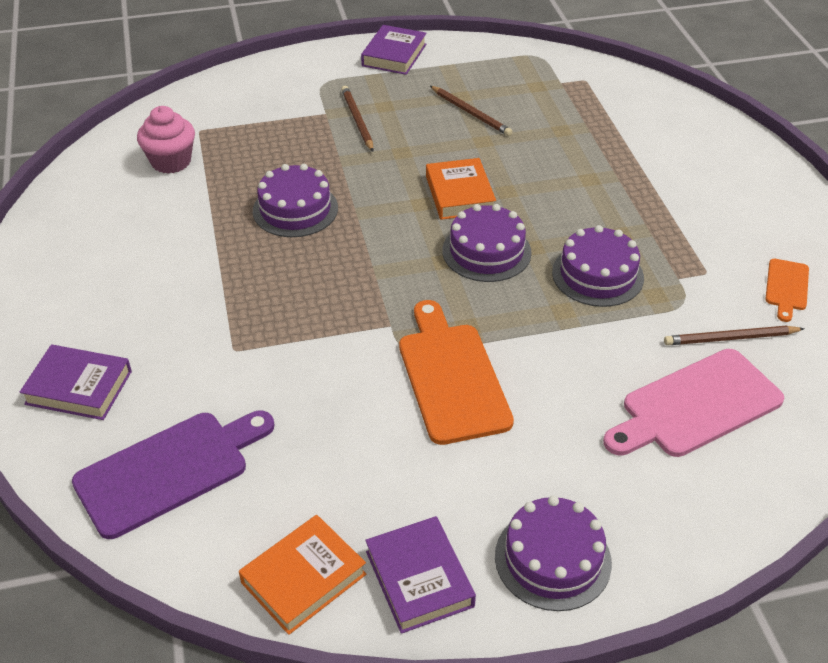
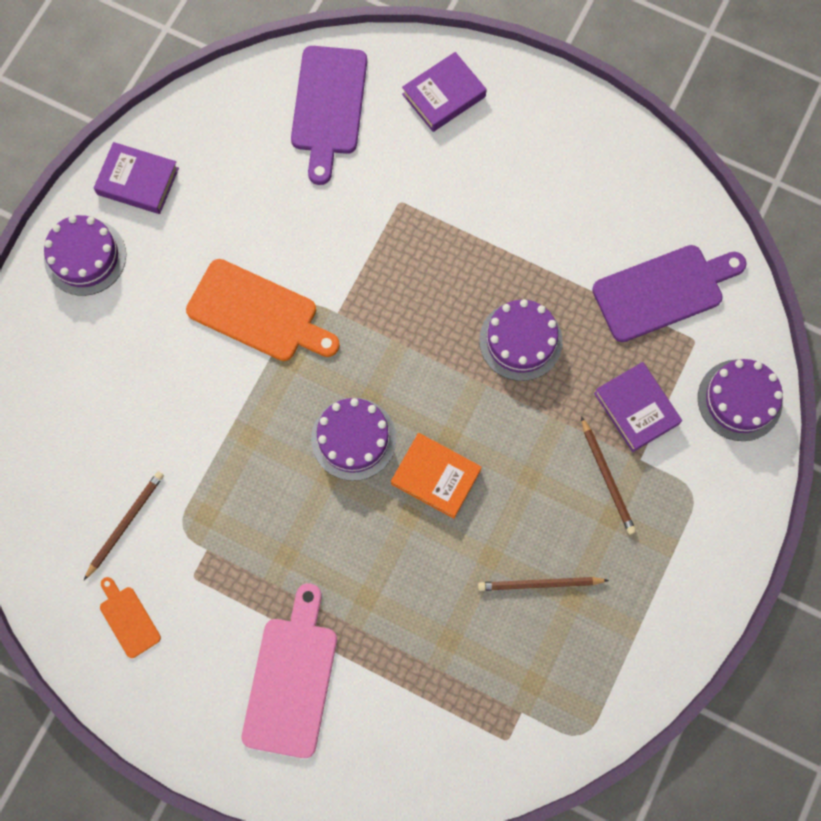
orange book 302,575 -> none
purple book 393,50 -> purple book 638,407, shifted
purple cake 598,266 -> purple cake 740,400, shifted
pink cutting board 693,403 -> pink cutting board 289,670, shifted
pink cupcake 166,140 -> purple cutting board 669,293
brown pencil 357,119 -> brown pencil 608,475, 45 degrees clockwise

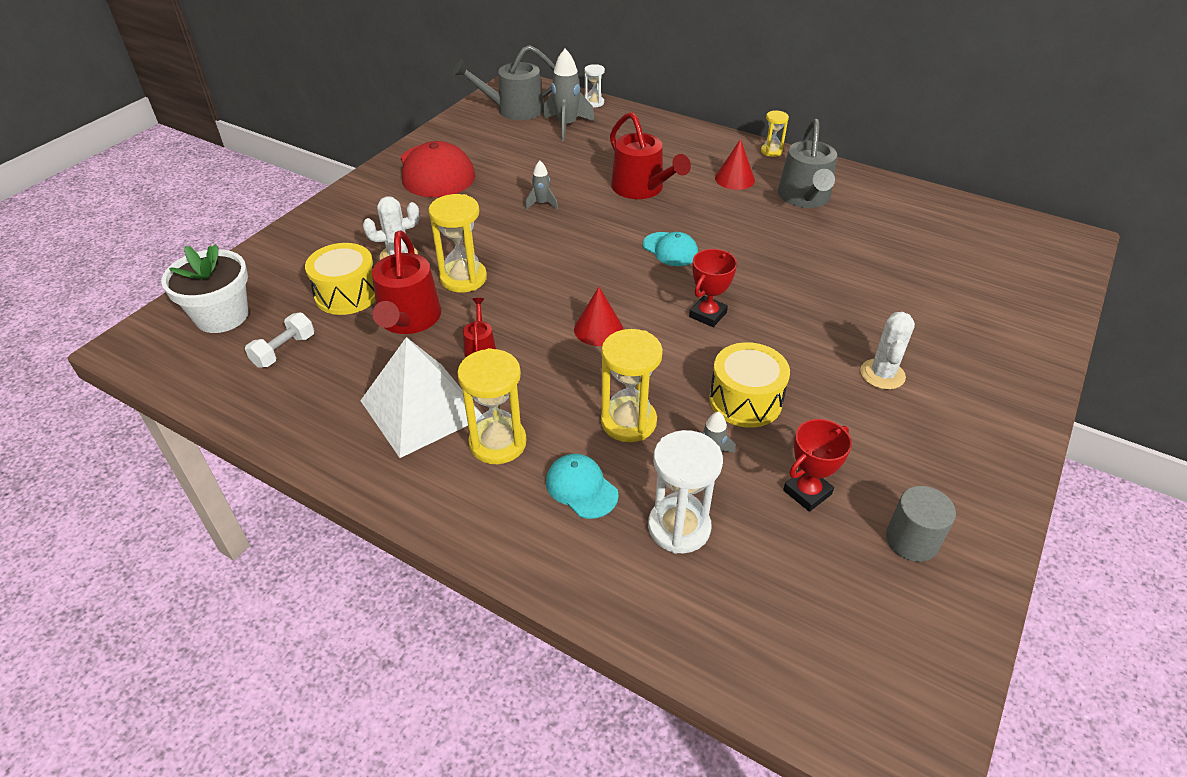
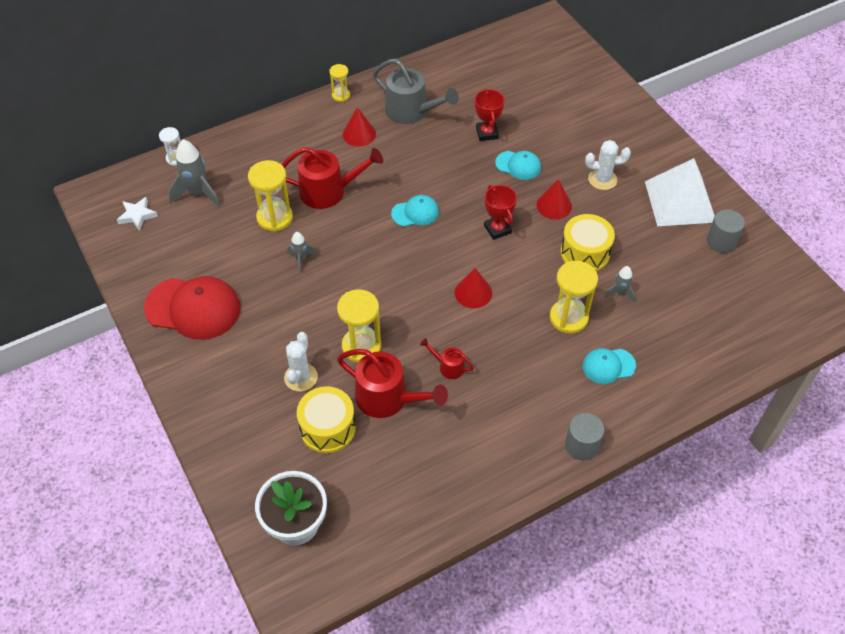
white dumbbell 279,340 -> none
white hourglass 685,492 -> none
none -> turquoise cap 518,165
none -> red cone 554,199
none -> grey cylinder 585,437
white pyramid 421,397 -> white pyramid 680,192, shifted
yellow hourglass 492,406 -> yellow hourglass 270,196, shifted
red trophy 817,465 -> red trophy 490,115, shifted
grey watering can 504,82 -> white star 137,214
white cactus 887,351 -> white cactus 608,165, 45 degrees counterclockwise

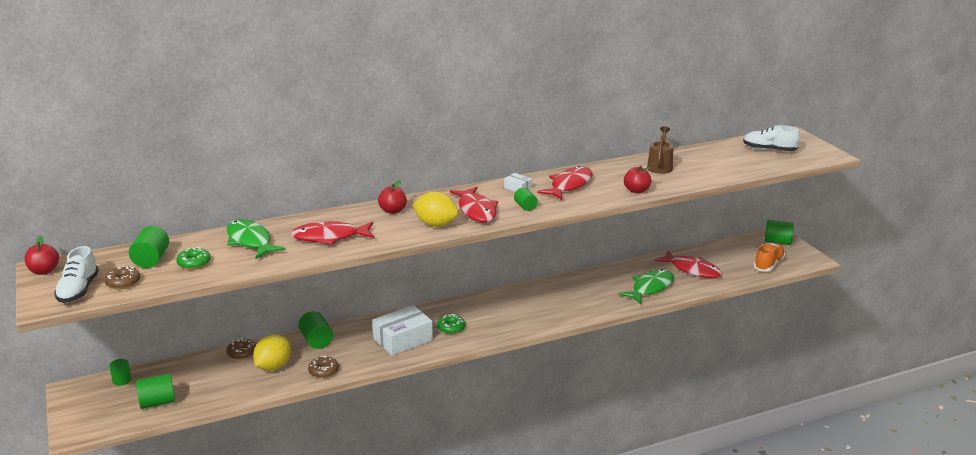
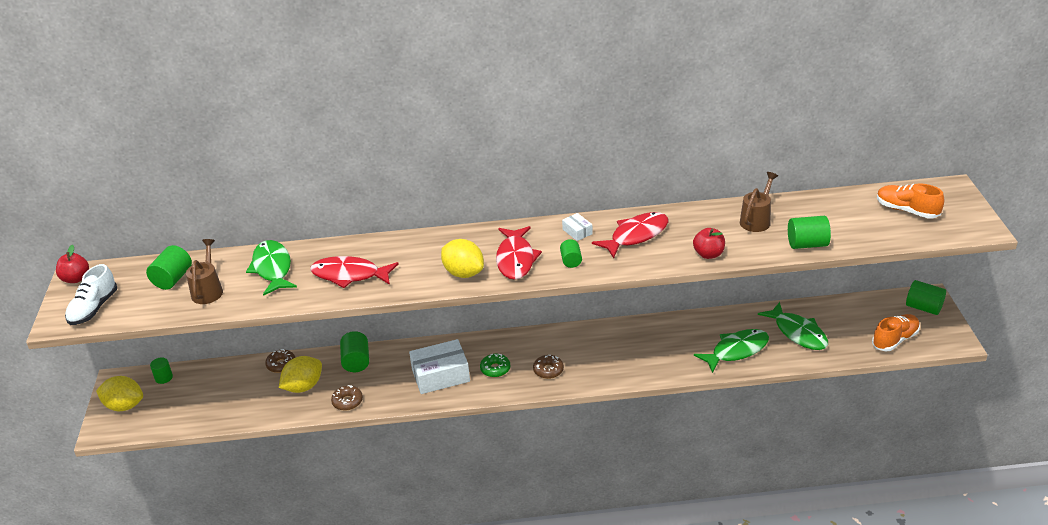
red apple 392,197 -> none
none -> yellow lemon 119,393
brown donut 122,277 -> brown donut 548,367, shifted
green cylinder 155,391 -> green cylinder 809,232, shifted
green donut 193,258 -> brown watering can 204,271
red fish 688,264 -> green fish 793,326
white shoe 771,138 -> orange shoe 910,201

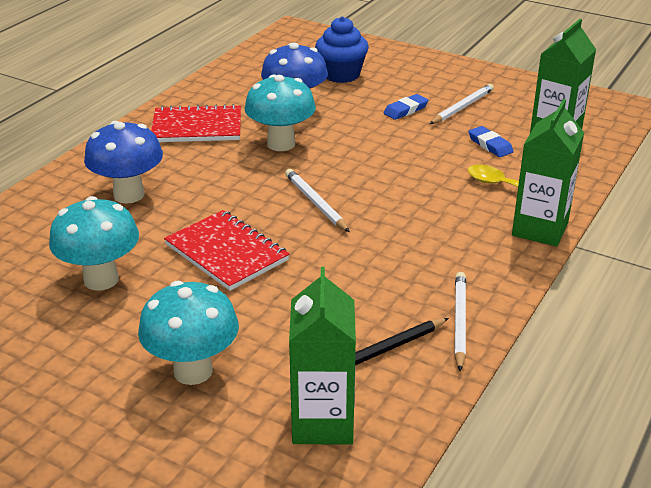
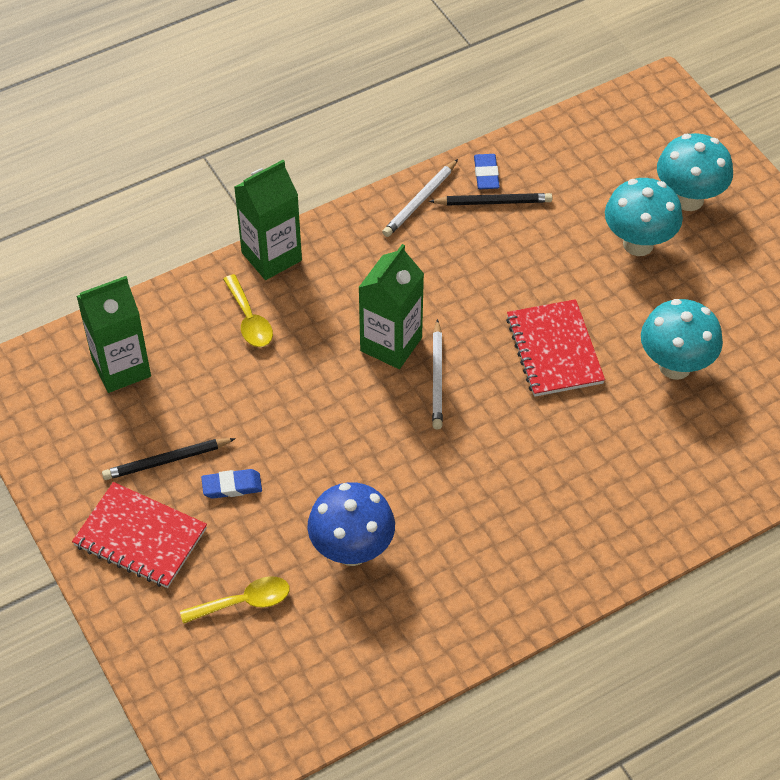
blue mushroom 123,162 -> none
red notebook 196,123 -> red notebook 139,535, shifted
turquoise mushroom 280,113 -> turquoise mushroom 695,172, shifted
green carton 322,355 -> green carton 391,306, shifted
blue eraser 491,141 -> blue eraser 487,171, shifted
blue cupcake 342,49 -> yellow spoon 235,600
white pencil 462,104 -> black pencil 169,459

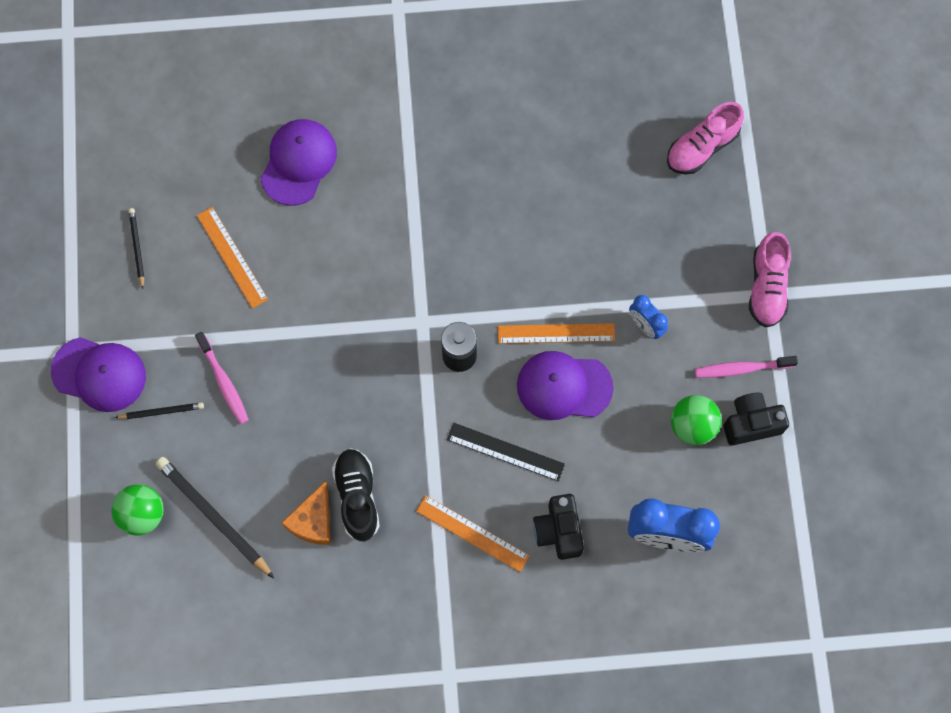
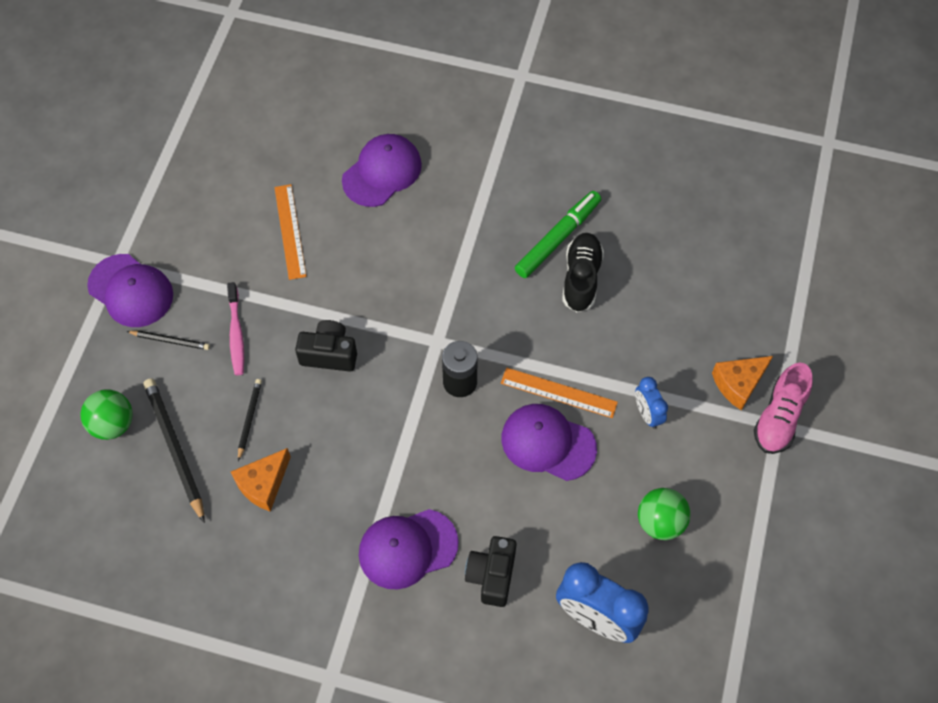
black ruler 506,452 -> none
pink shoe 705,138 -> none
pink toothbrush 746,367 -> none
none -> green marker 558,234
none -> orange cheese 742,383
black pencil 136,248 -> black pencil 250,420, shifted
black shoe 356,494 -> black shoe 583,272, shifted
black camera 756,419 -> black camera 326,346, shifted
orange ruler 473,533 -> purple cap 409,549

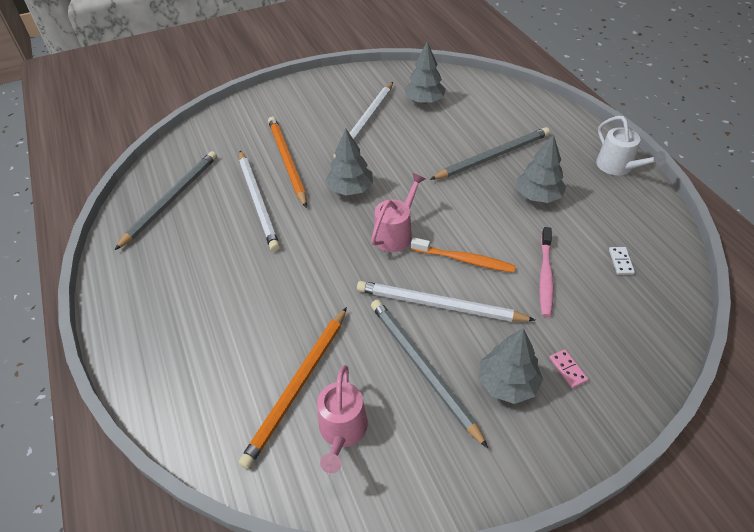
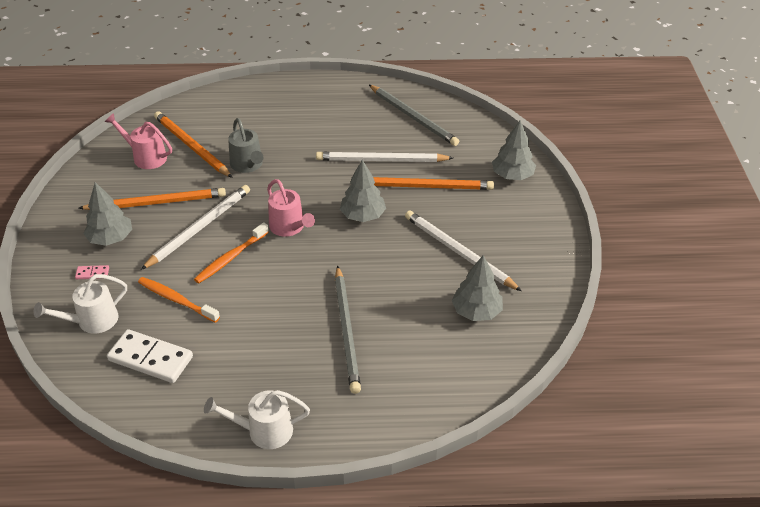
none -> white watering can 80,304
none -> grey watering can 246,145
grey tree 541,168 -> grey tree 514,150, shifted
grey pencil 429,374 -> orange pencil 152,199
pink toothbrush 546,272 -> orange toothbrush 179,300
white domino 622,261 -> white domino 150,356, x2.26

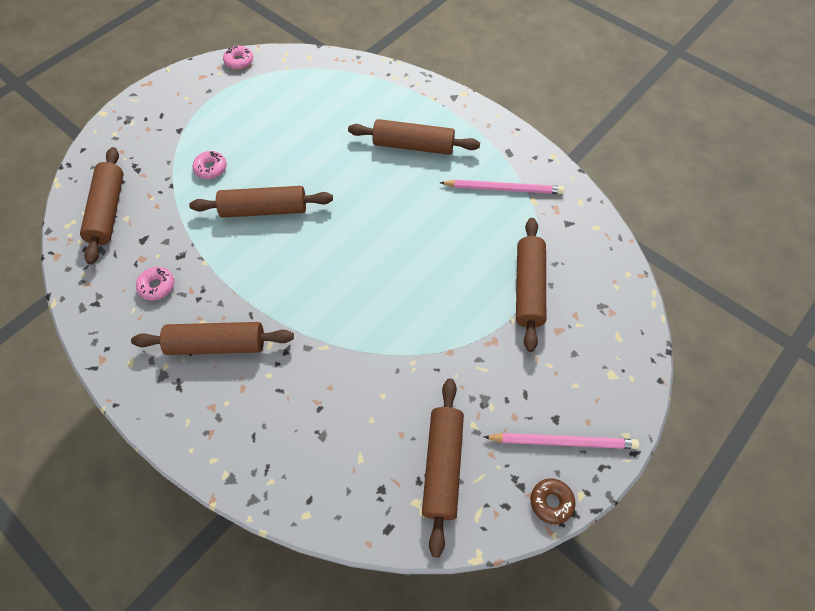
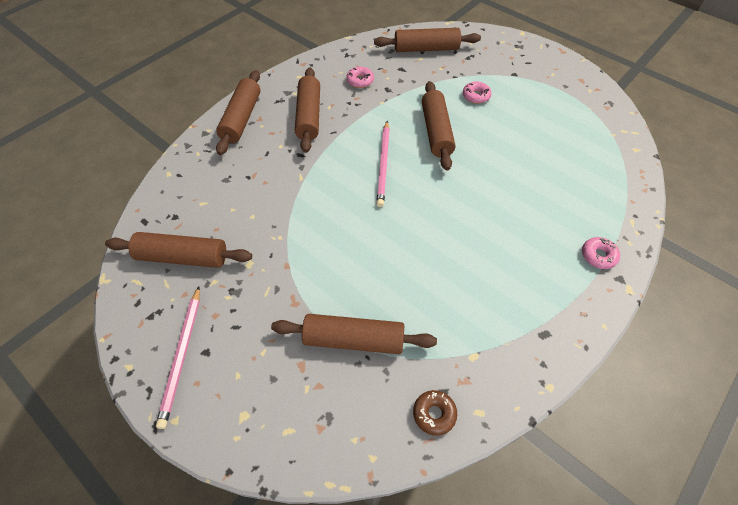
pink donut 238,58 -> pink donut 601,253, shifted
brown rolling pin 414,137 -> brown rolling pin 238,112, shifted
pink pencil 502,187 -> pink pencil 383,164, shifted
brown donut 553,501 -> brown donut 435,413, shifted

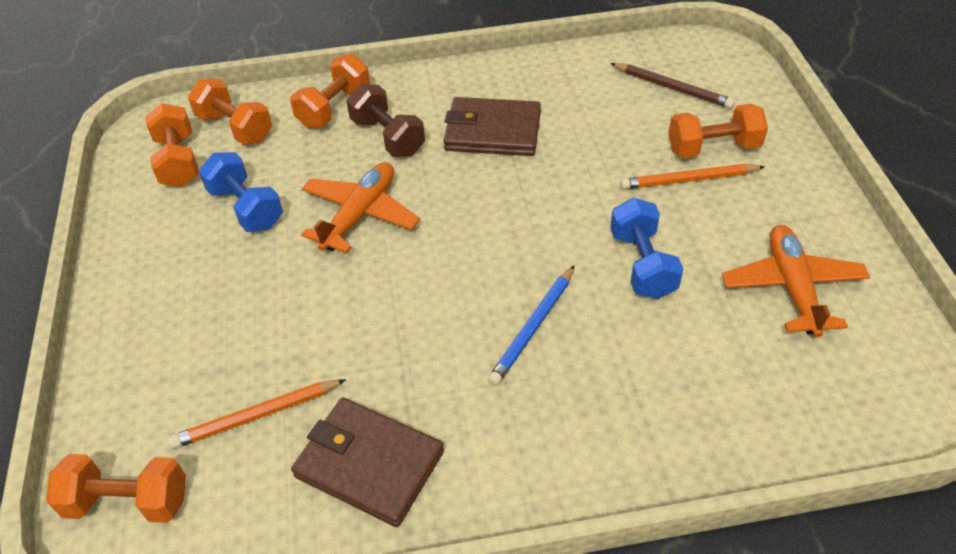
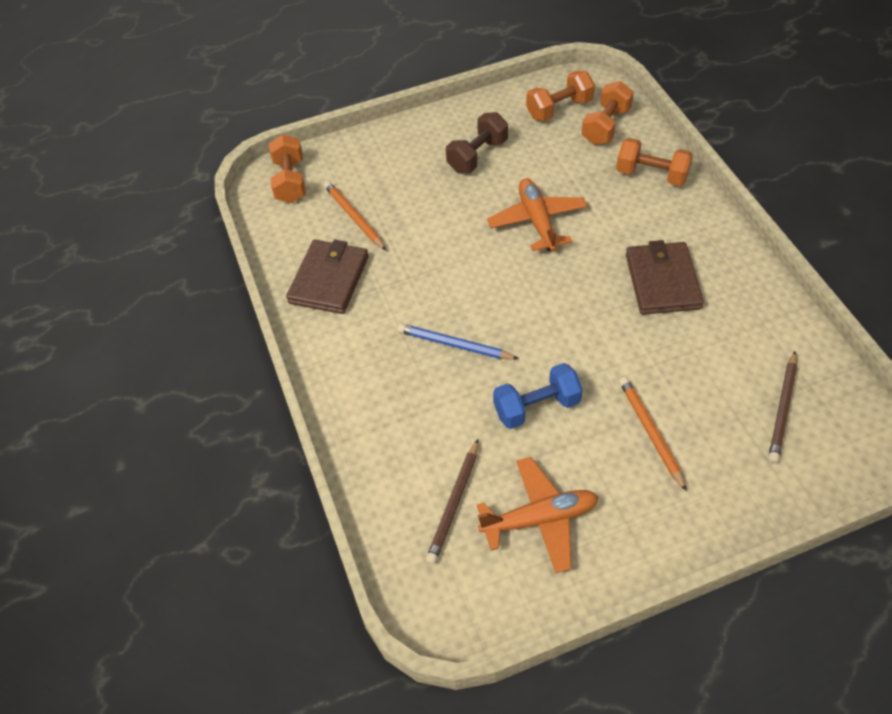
blue dumbbell 241,192 -> none
orange dumbbell 718,131 -> none
none -> brown pencil 452,501
brown dumbbell 386,120 -> brown dumbbell 477,142, shifted
orange plane 360,207 -> orange plane 537,214, 120 degrees counterclockwise

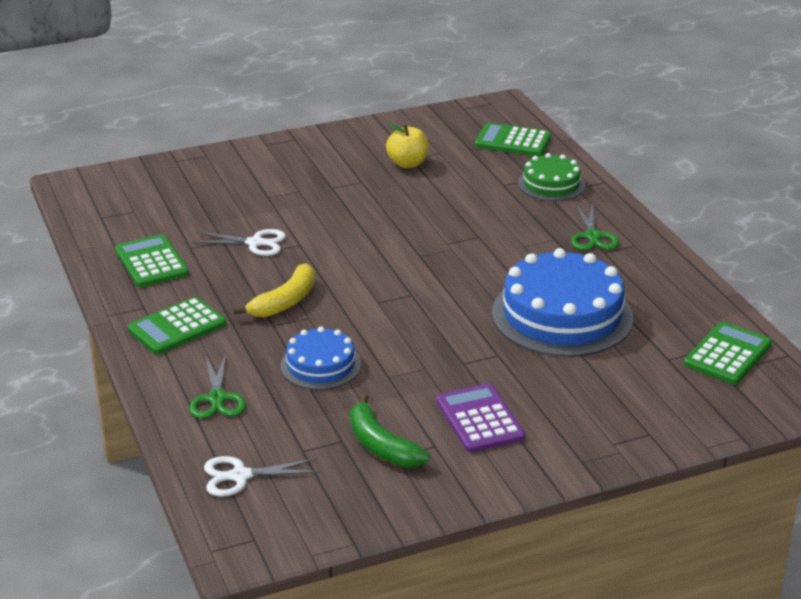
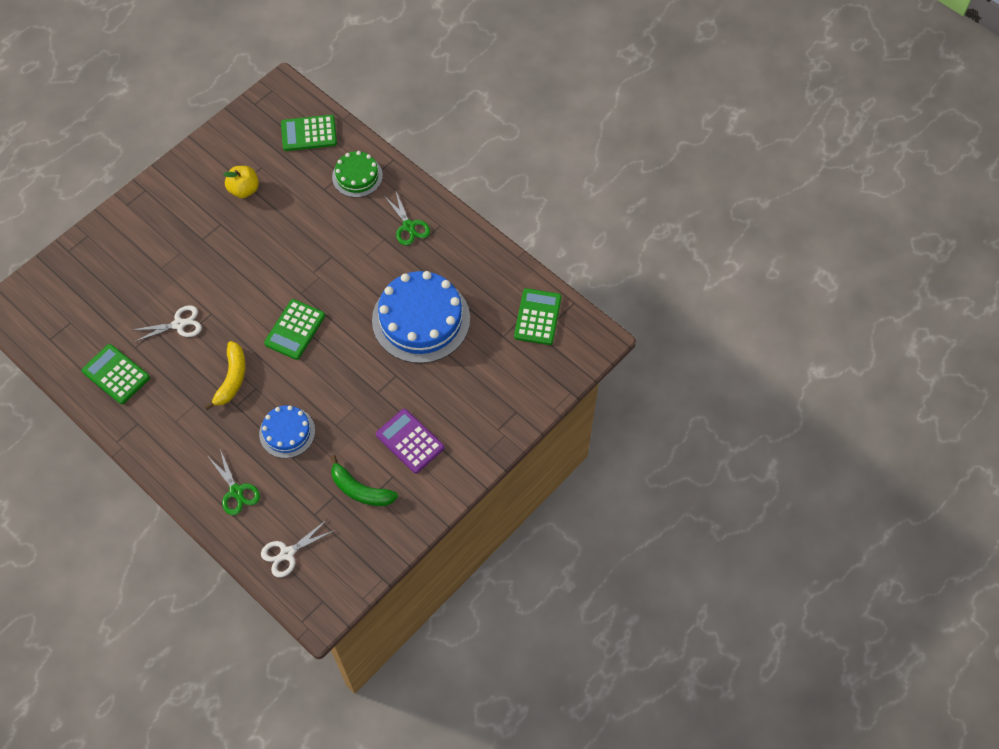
green calculator 177,325 -> green calculator 294,329, shifted

